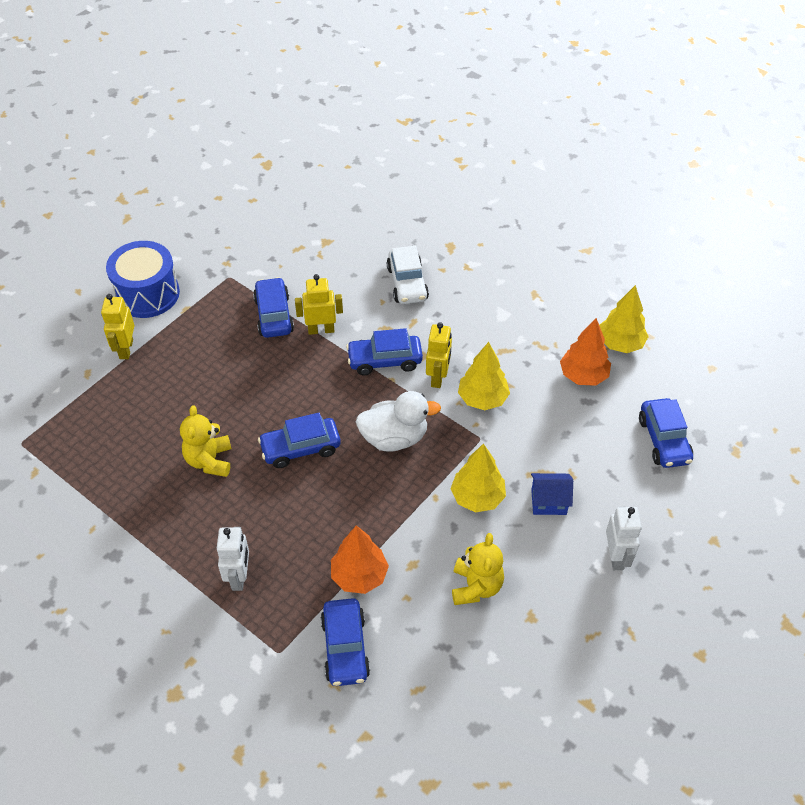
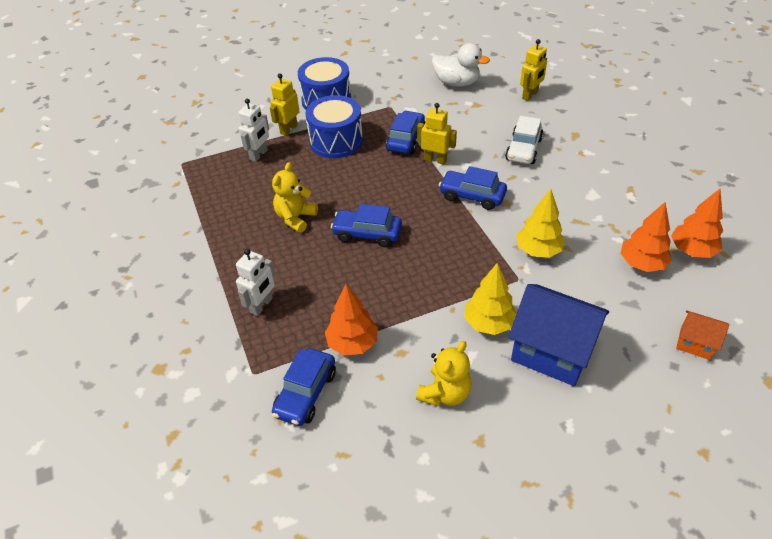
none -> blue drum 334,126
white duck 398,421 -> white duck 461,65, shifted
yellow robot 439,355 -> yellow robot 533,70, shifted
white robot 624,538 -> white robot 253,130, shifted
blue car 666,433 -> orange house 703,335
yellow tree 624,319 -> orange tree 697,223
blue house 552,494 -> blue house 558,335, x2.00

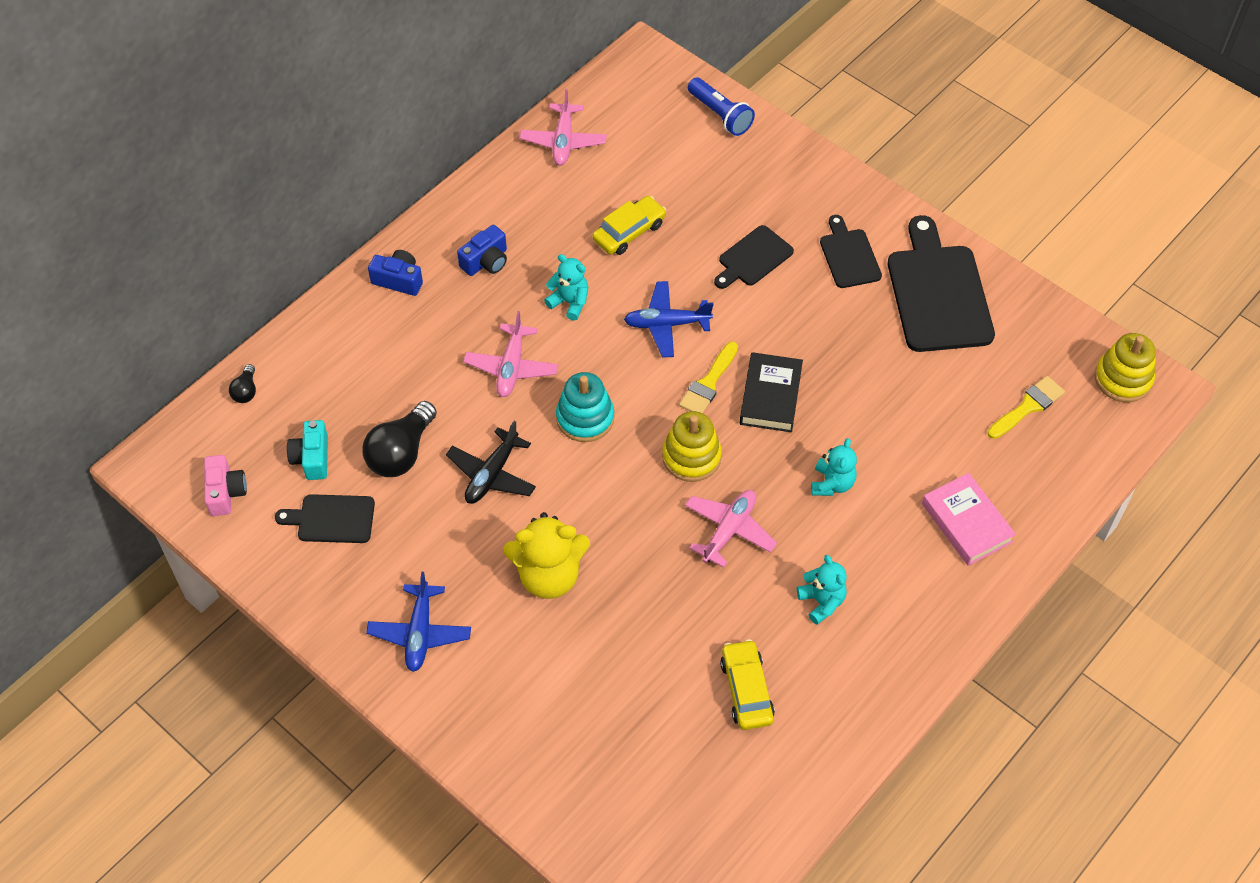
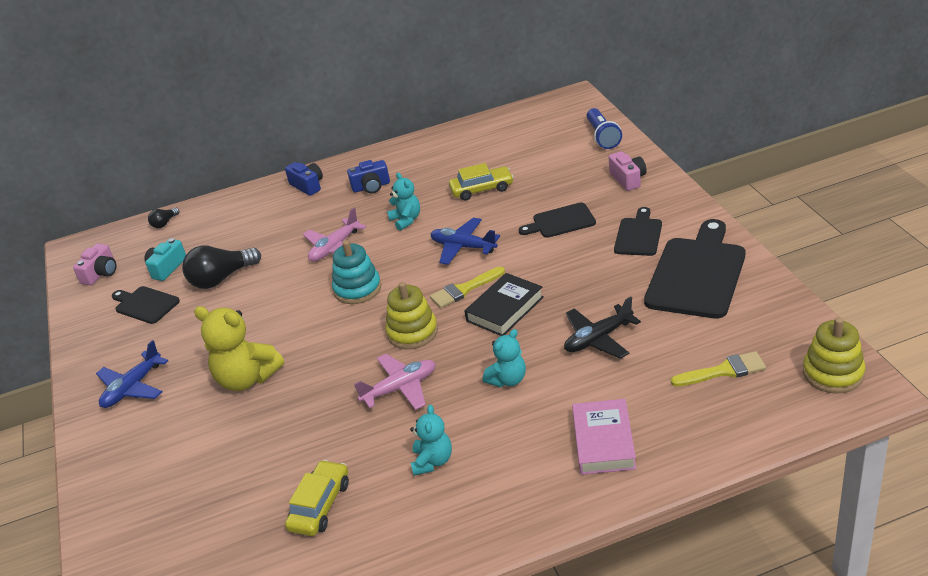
pink plane 563,127 -> none
none -> pink camera 628,171
black plane 491,462 -> black plane 602,327, shifted

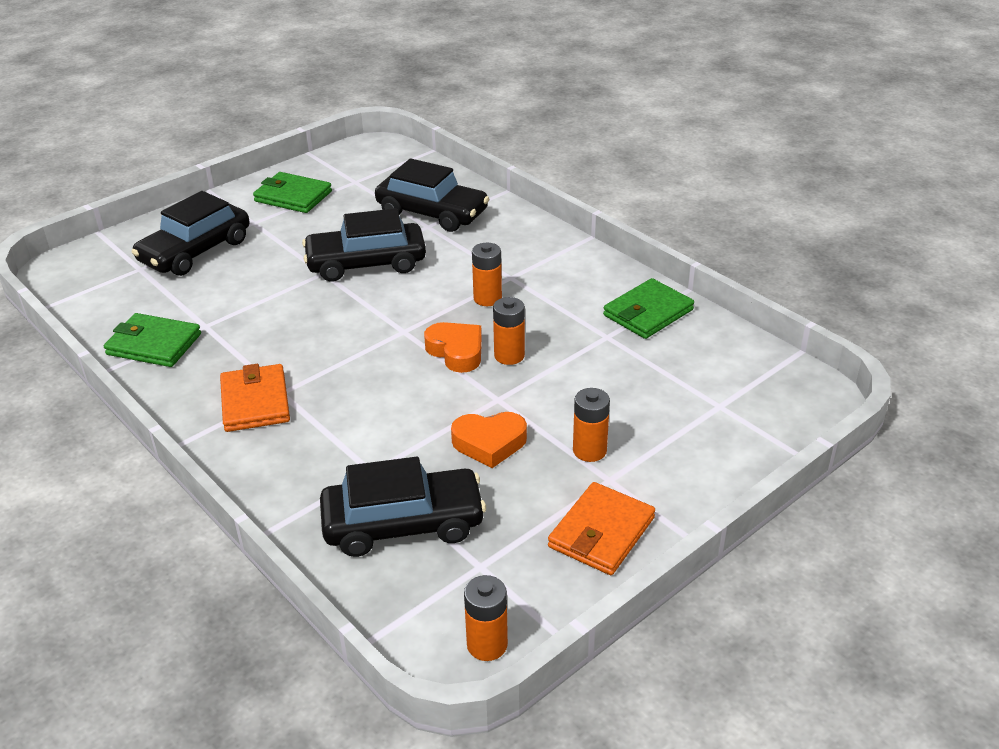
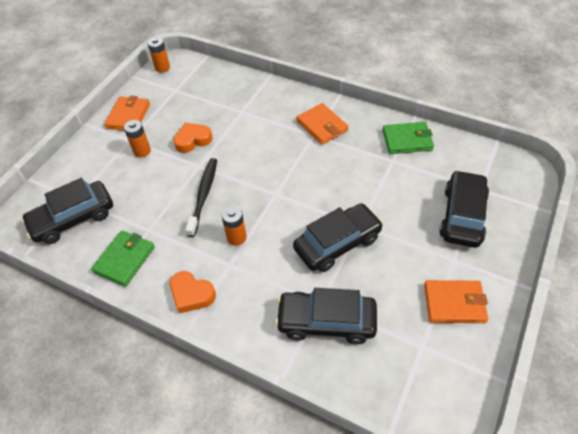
black car 403,507 -> black car 67,211, shifted
orange heart 453,347 -> orange heart 193,292, shifted
orange battery 509,331 -> black toothbrush 201,197
green wallet 292,192 -> orange wallet 456,301

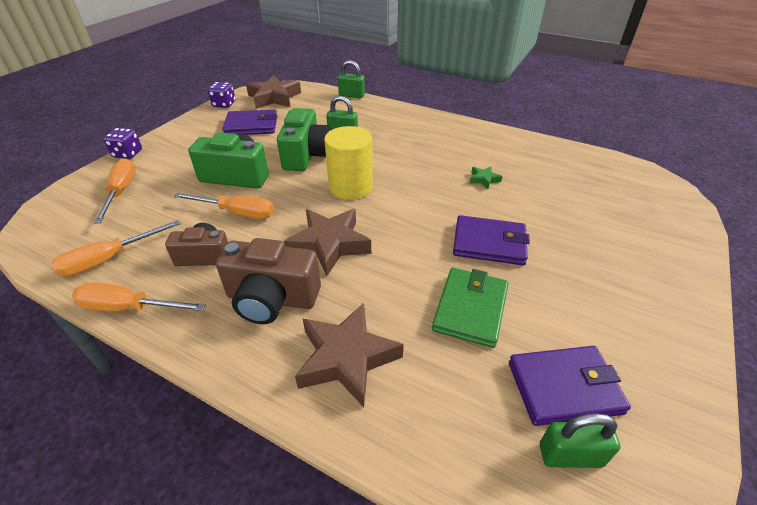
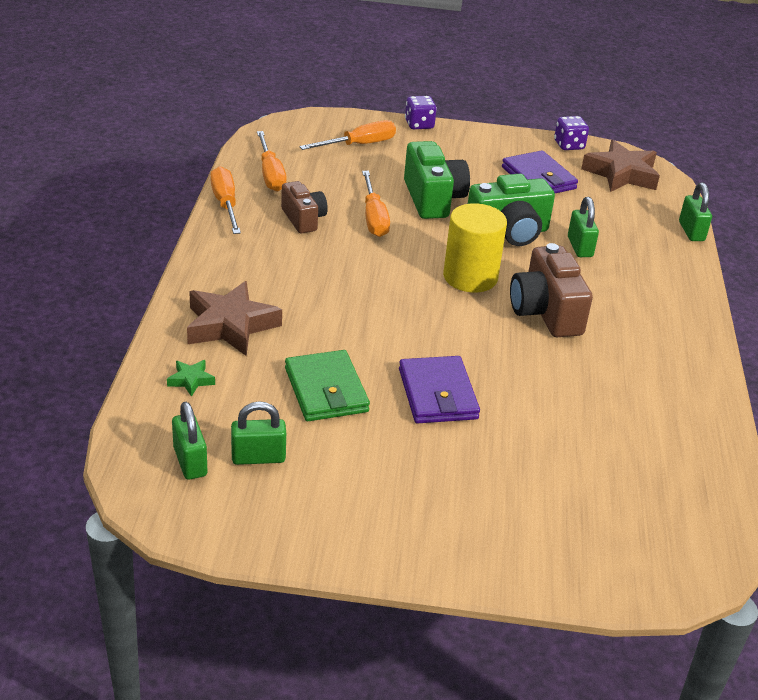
brown star 327,242 -> none
brown camera 268,281 -> brown camera 551,290, shifted
green star 486,177 -> green star 191,378, shifted
purple wallet 570,386 -> green padlock 258,433
orange screwdriver 116,248 -> orange screwdriver 272,161, 135 degrees counterclockwise
green wallet 470,308 -> green wallet 327,385, 75 degrees clockwise

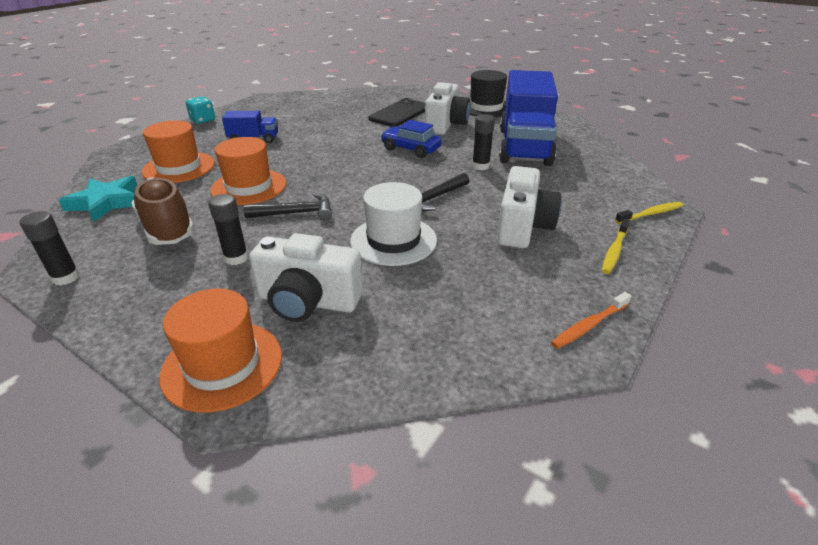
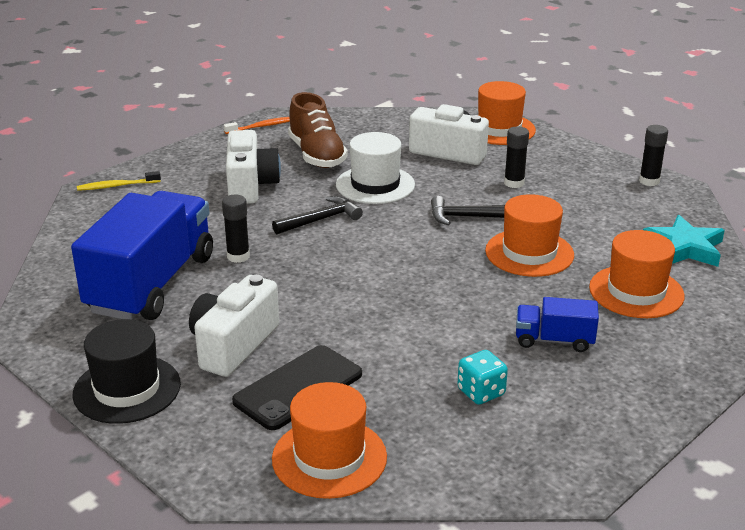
blue car 411,139 -> none
yellow toothbrush 616,246 -> none
none -> orange hat 329,440
brown shoe 163,211 -> brown shoe 318,130, shifted
turquoise dice 200,110 -> turquoise dice 482,377, shifted
white camera 529,207 -> white camera 253,167, 150 degrees clockwise

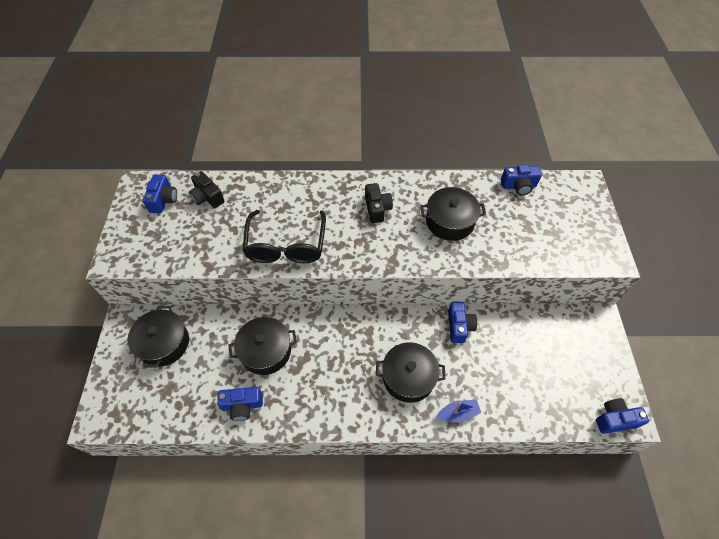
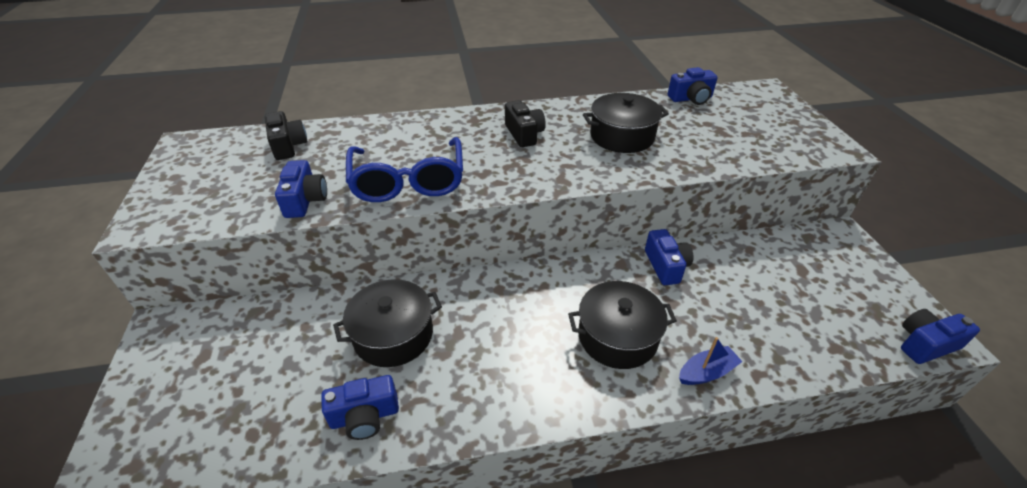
black pot 158,337 -> none
blue camera 160,193 -> blue camera 301,189, shifted
black glasses 284,236 -> blue glasses 404,169
black camera 207,189 -> black camera 286,135, 150 degrees counterclockwise

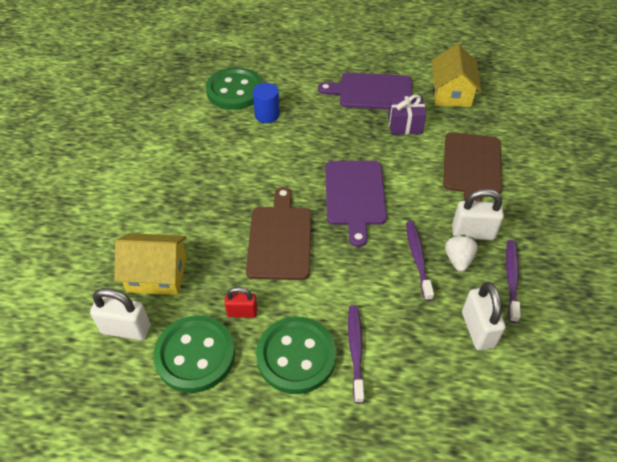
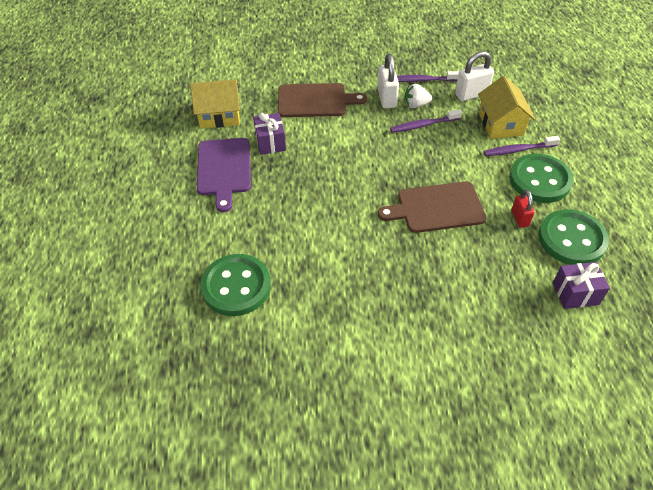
blue cylinder 266,103 -> none
purple cutting board 356,204 -> none
yellow house 151,264 -> yellow house 506,107, shifted
white padlock 120,314 -> purple gift 581,285

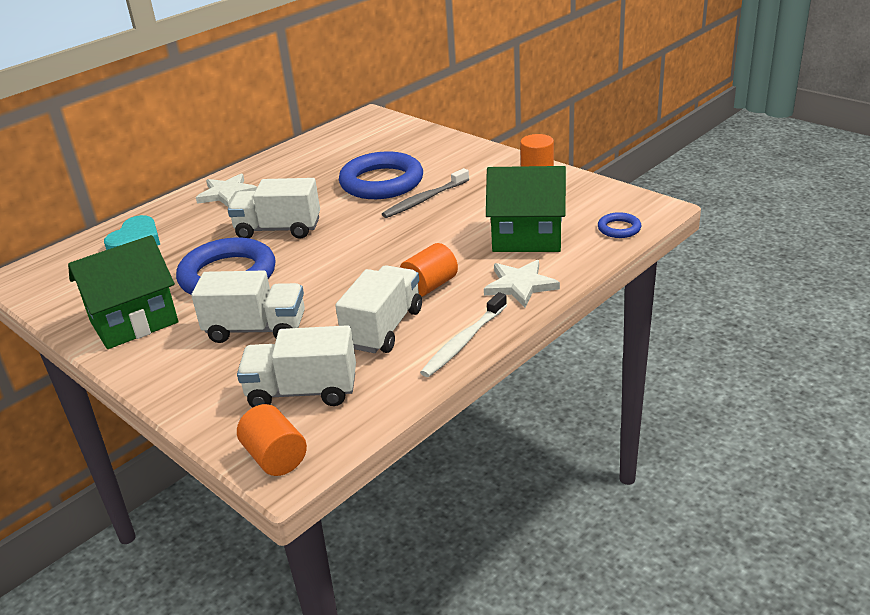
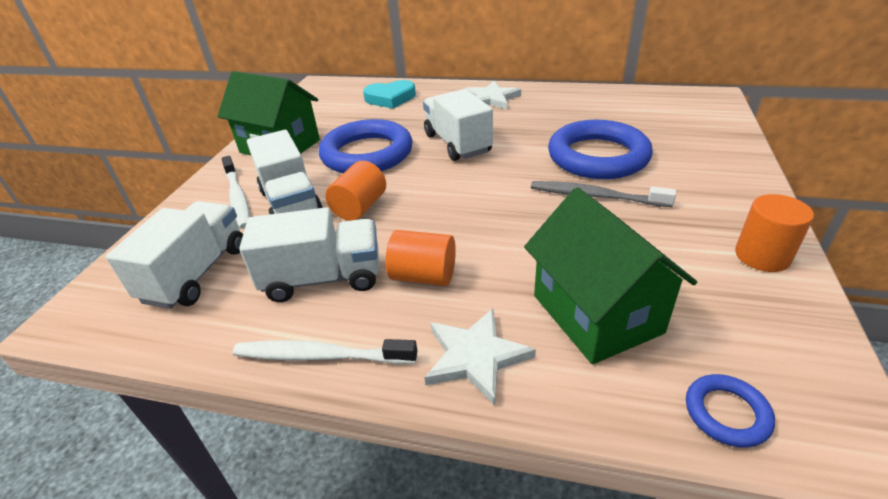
none -> white toothbrush 236,192
orange cylinder 272,440 -> orange cylinder 355,191, shifted
white truck 296,366 -> white truck 174,255, 45 degrees clockwise

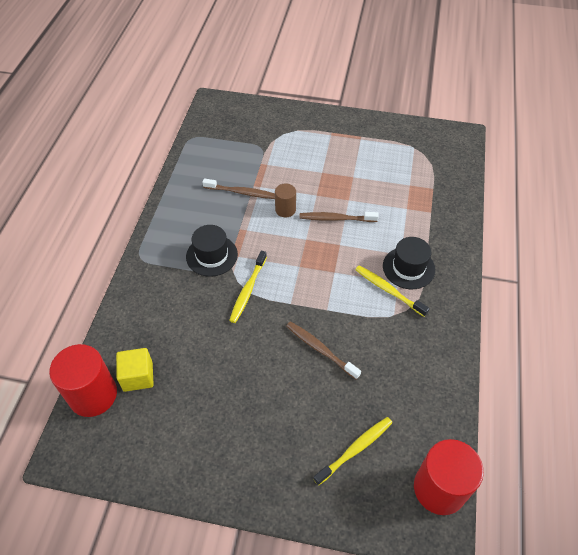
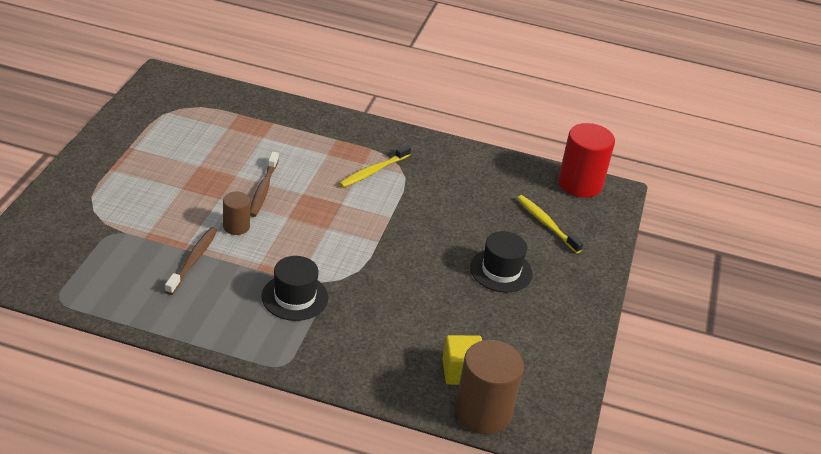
yellow toothbrush 248,287 -> none
brown toothbrush 323,350 -> none
black hat 409,263 -> black hat 501,261, shifted
red cylinder 83,380 -> brown cylinder 489,387

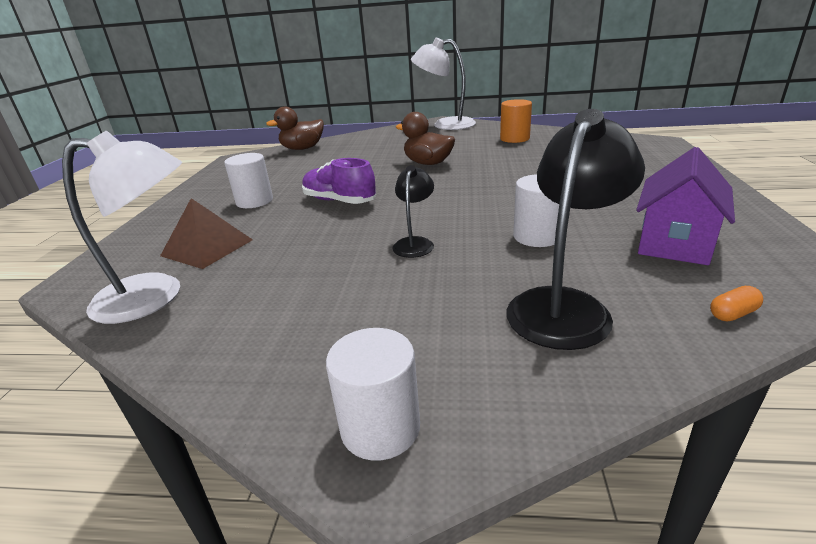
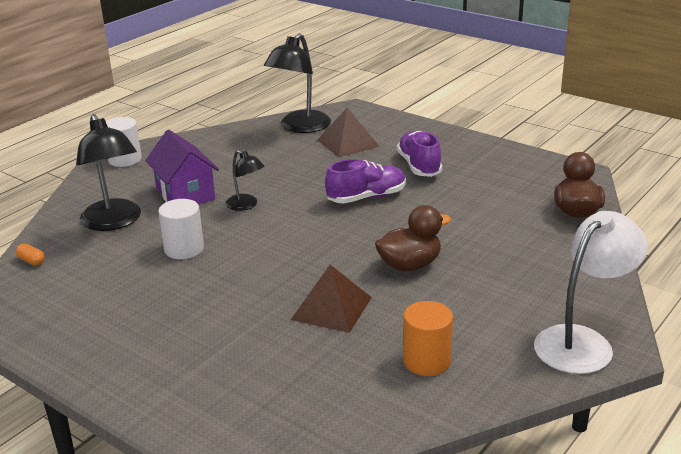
none -> brown pyramid 331,299
purple house 685,206 -> purple house 182,167, shifted
white cylinder 248,180 -> purple shoe 419,154
white lamp 122,227 -> black lamp 297,83
orange capsule 736,303 -> orange capsule 30,255, 60 degrees counterclockwise

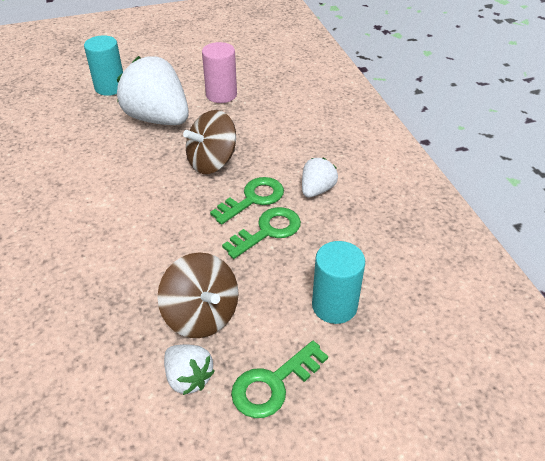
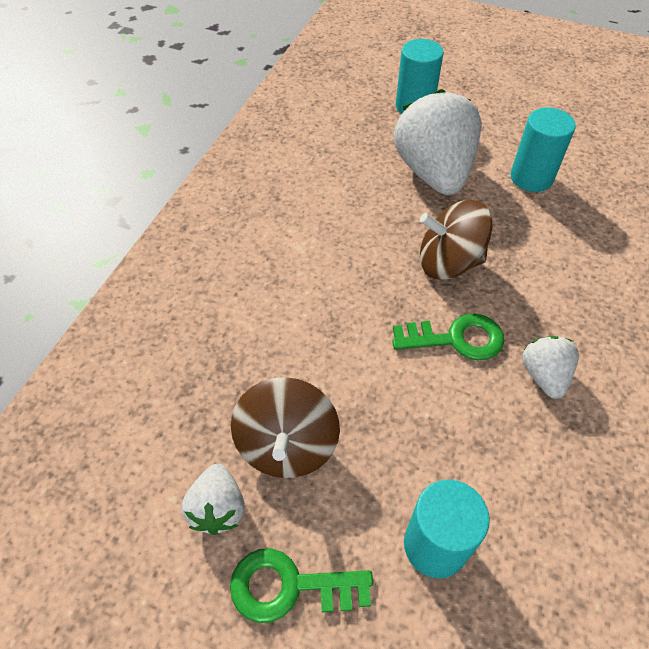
green key 261,233 -> none
pink cylinder 219,72 -> turquoise cylinder 543,149
white strawberry 320,177 -> white strawberry 550,367, 75 degrees counterclockwise

